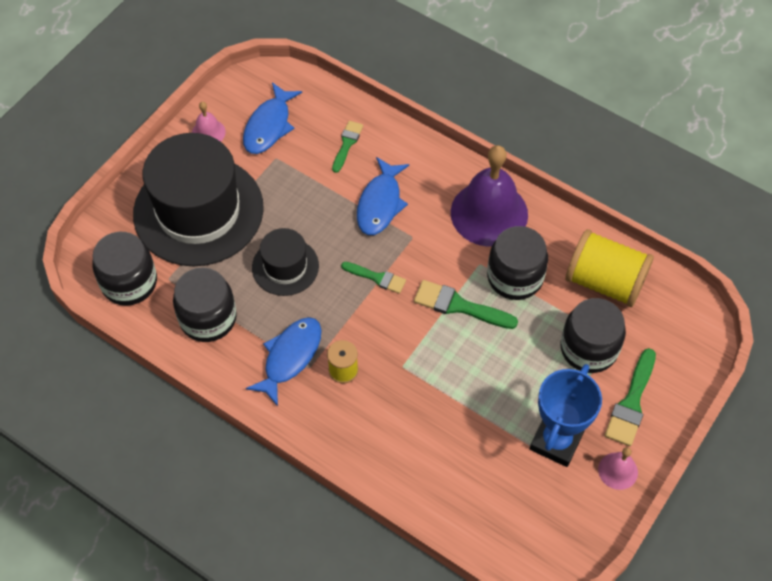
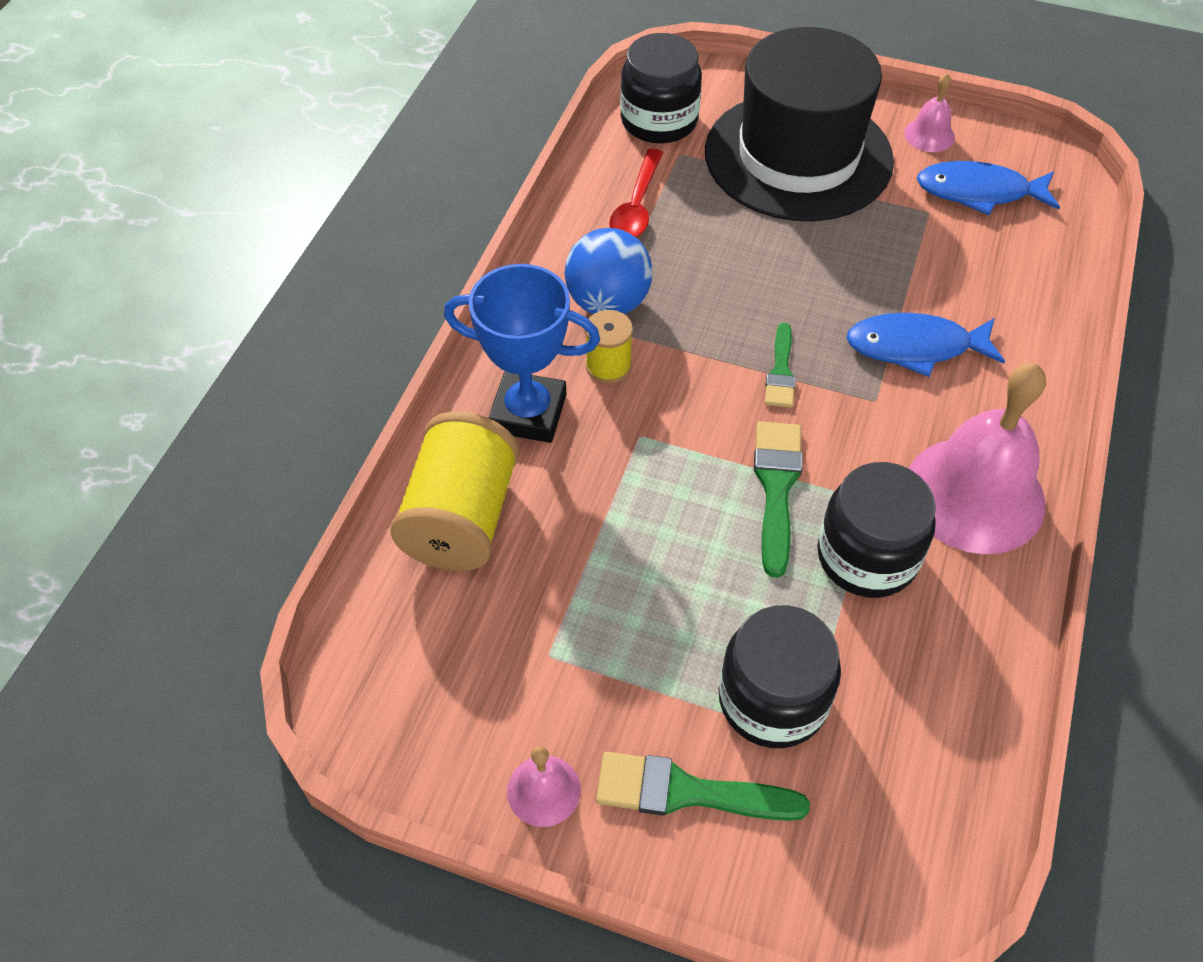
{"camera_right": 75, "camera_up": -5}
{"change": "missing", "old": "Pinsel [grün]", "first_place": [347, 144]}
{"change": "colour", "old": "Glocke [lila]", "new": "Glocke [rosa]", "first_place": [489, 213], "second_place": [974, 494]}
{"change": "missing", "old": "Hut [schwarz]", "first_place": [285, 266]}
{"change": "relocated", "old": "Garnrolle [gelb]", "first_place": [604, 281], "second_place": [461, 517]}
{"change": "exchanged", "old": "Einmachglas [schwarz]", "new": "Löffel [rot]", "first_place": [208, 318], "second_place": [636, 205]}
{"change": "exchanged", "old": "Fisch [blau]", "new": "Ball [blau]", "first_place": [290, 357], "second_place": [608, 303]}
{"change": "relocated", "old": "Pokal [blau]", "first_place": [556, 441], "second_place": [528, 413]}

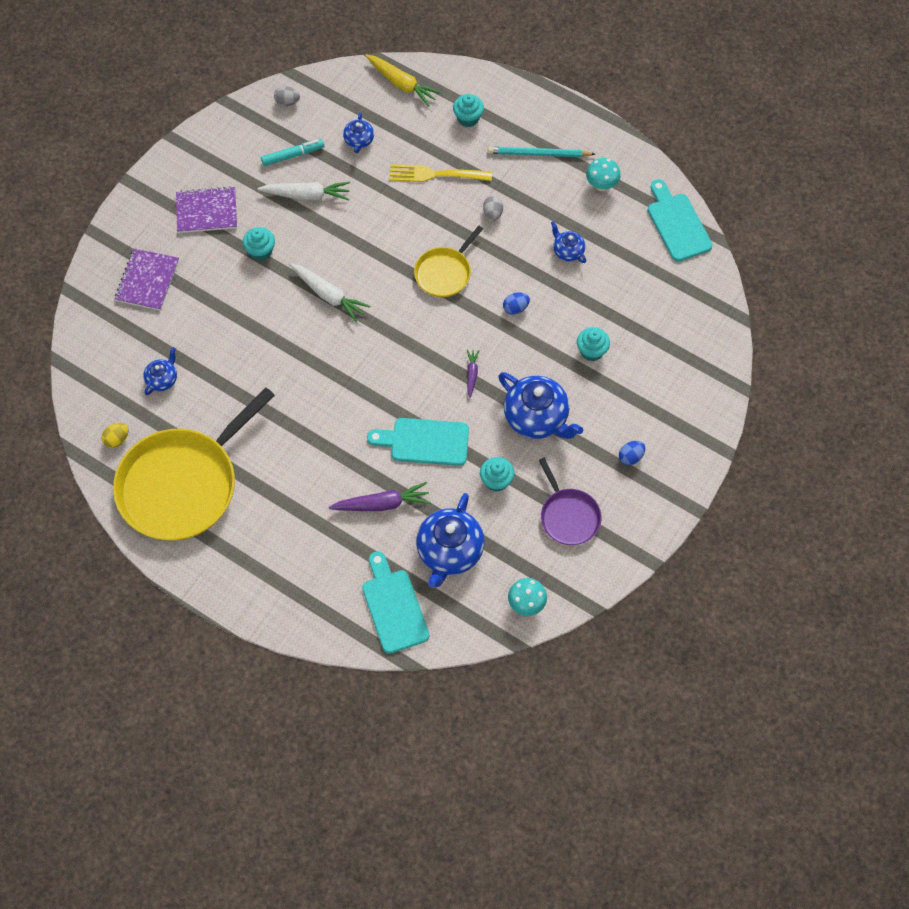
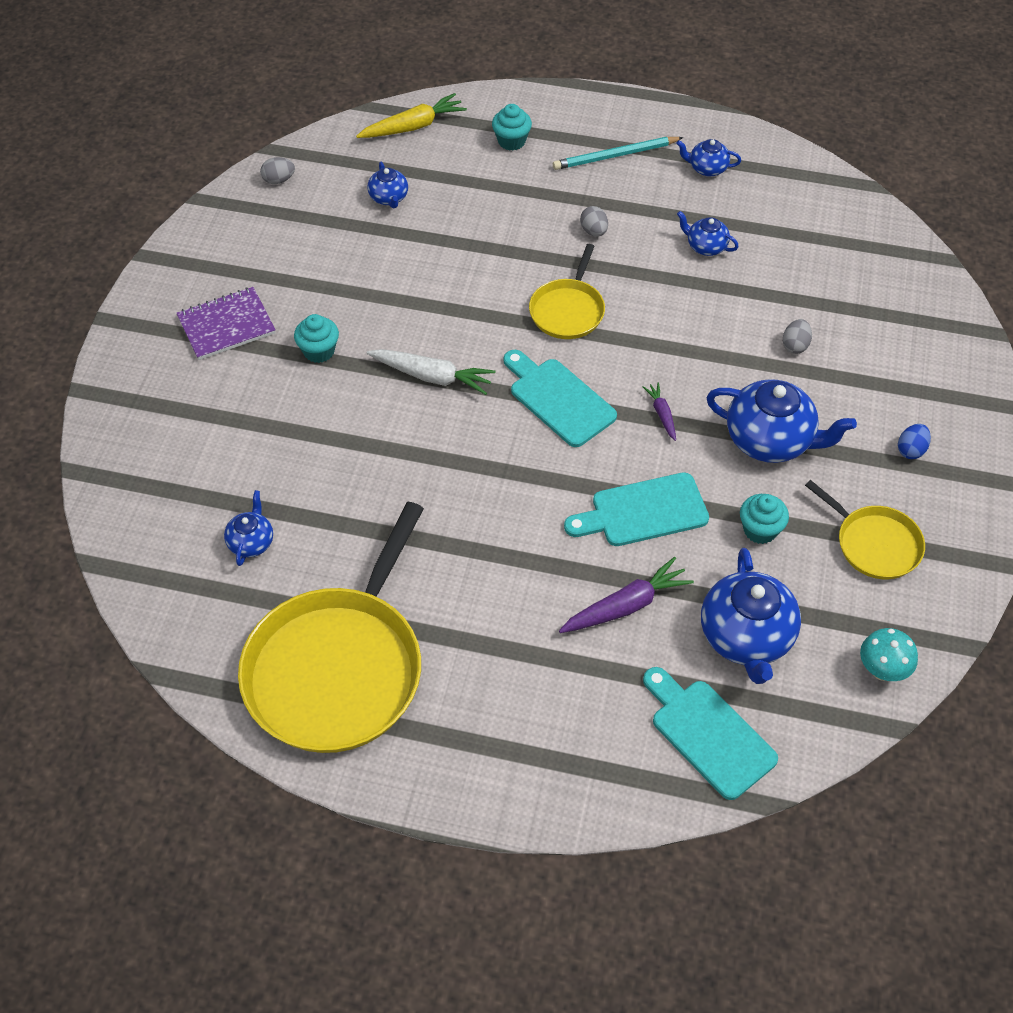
{"camera_right": -20, "camera_up": -10}
{"change": "spun", "old": "Karotte [gelb]", "first_place": [402, 84], "second_place": [413, 126], "degrees": -45}
{"change": "missing", "old": "Filzstift [türkis]", "first_place": [293, 155]}
{"change": "exchanged", "old": "Pilz [türkis]", "new": "Teekanne [blau]", "first_place": [601, 185], "second_place": [707, 168]}
{"change": "missing", "old": "Gabel [gelb]", "first_place": [436, 174]}
{"change": "relocated", "old": "Schneidebrett [türkis]", "first_place": [677, 224], "second_place": [559, 399]}
{"change": "missing", "old": "Karotte [weiß]", "first_place": [307, 195]}
{"change": "missing", "old": "Notizbuch [lila]", "first_place": [147, 280]}
{"change": "missing", "old": "Ei [blau]", "first_place": [515, 308]}
{"change": "exchanged", "old": "Muffin [türkis]", "new": "Ei [grau]", "first_place": [591, 351], "second_place": [795, 345]}
{"change": "missing", "old": "Ei [gelb]", "first_place": [117, 439]}
{"change": "colour", "old": "Pfanne [lila]", "new": "Pfanne [gelb]", "first_place": [568, 516], "second_place": [874, 544]}

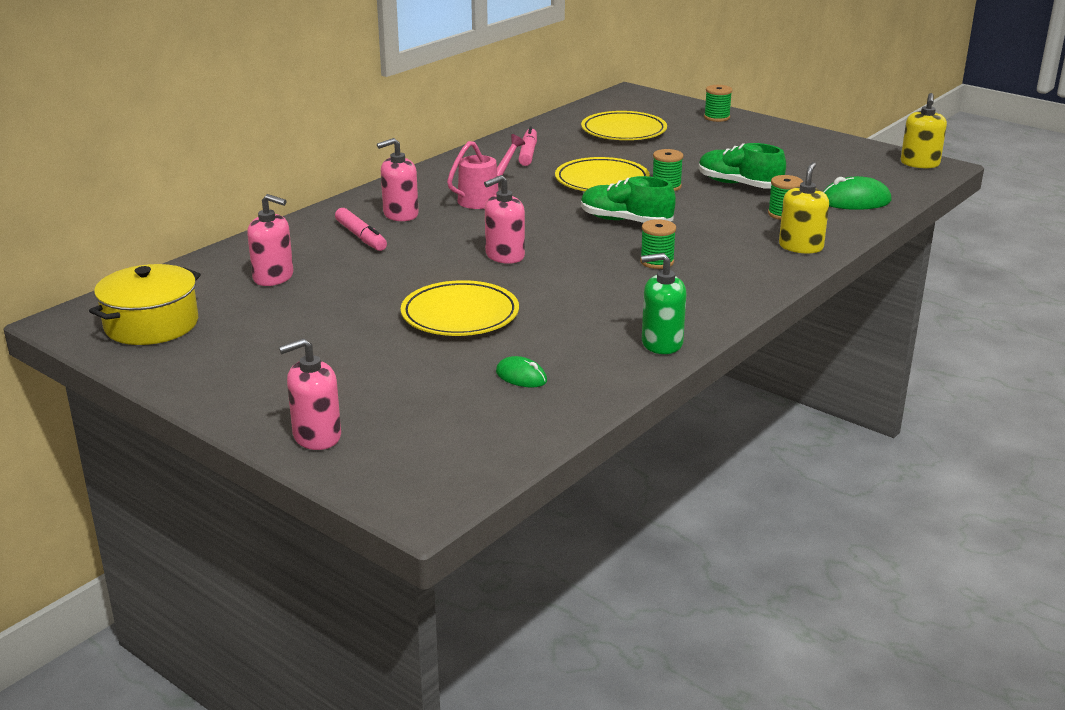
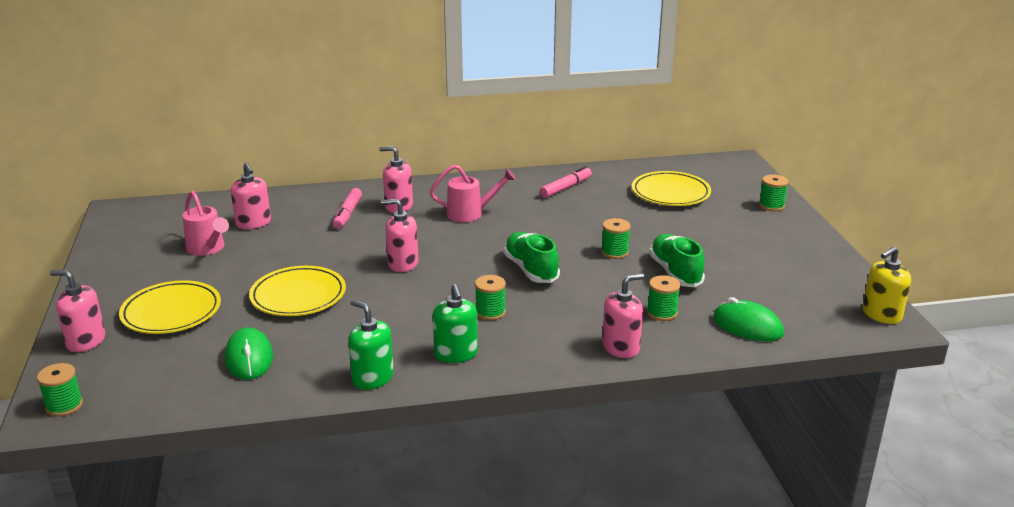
{"camera_right": 40, "camera_up": 0}
{"change": "relocated", "old": "Teller [gelb]", "first_place": [602, 181], "second_place": [171, 312]}
{"change": "colour", "old": "Seifenspender [gelb]", "new": "Seifenspender [rosa]", "first_place": [801, 247], "second_place": [621, 347]}
{"change": "missing", "old": "Kochtopf [gelb]", "first_place": [151, 324]}
{"change": "size", "old": "Computermaus [grün]", "first_place": [521, 376], "second_place": [249, 358], "factor": 1.64}
{"change": "appeared", "new": "Gießkanne [rosa]", "second_place": [208, 249]}
{"change": "appeared", "new": "Seifenspender [grün]", "second_place": [456, 354]}
{"change": "appeared", "new": "Garnrolle [grün]", "second_place": [64, 406]}

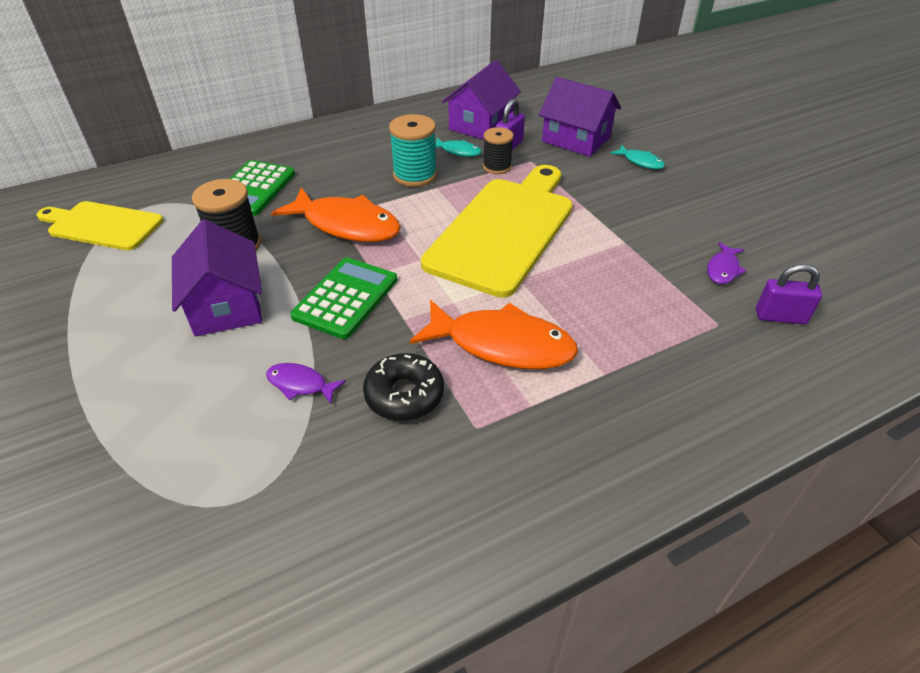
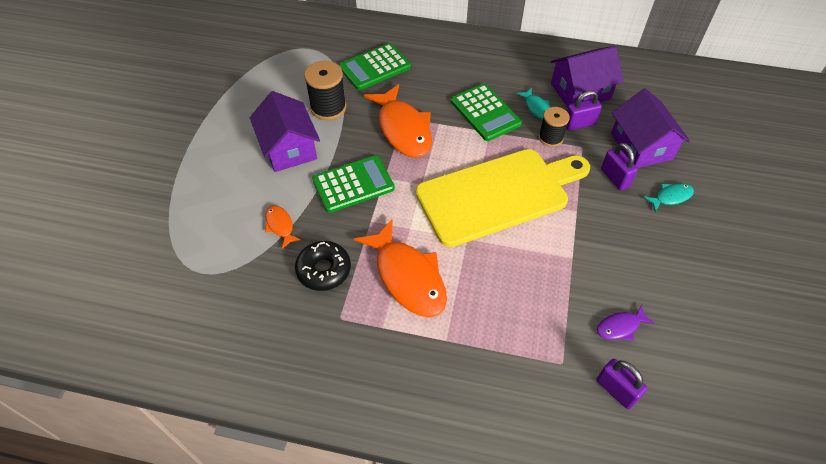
{"camera_right": 40, "camera_up": 10}
{"change": "exchanged", "old": "Garnrolle [türkis]", "new": "Taschenrechner [grün]", "first_place": [415, 175], "second_place": [485, 113]}
{"change": "spun", "old": "Fisch [türkis]", "first_place": [640, 162], "second_place": [670, 197], "degrees": -105}
{"change": "missing", "old": "Schneidebrett [gelb]", "first_place": [102, 225]}
{"change": "spun", "old": "Haus [lila]", "first_place": [226, 305], "second_place": [289, 148], "degrees": -45}
{"change": "colour", "old": "Fisch [lila]", "new": "Fisch [orange]", "first_place": [300, 384], "second_place": [280, 226]}
{"change": "appeared", "new": "Vorhängeschloss [lila]", "second_place": [614, 178]}

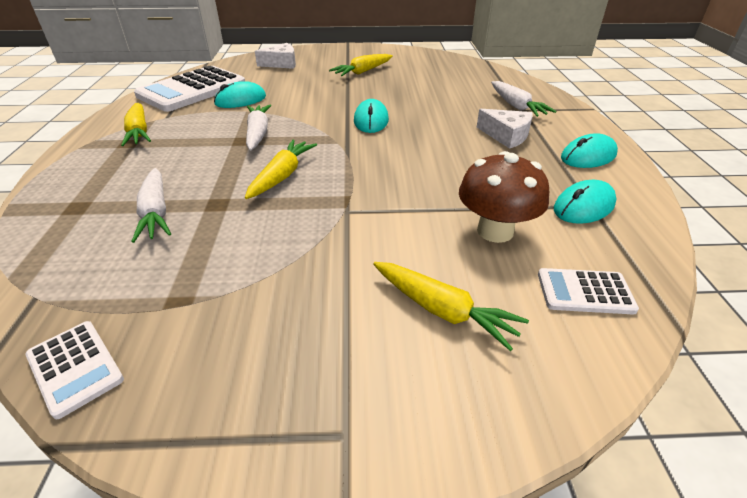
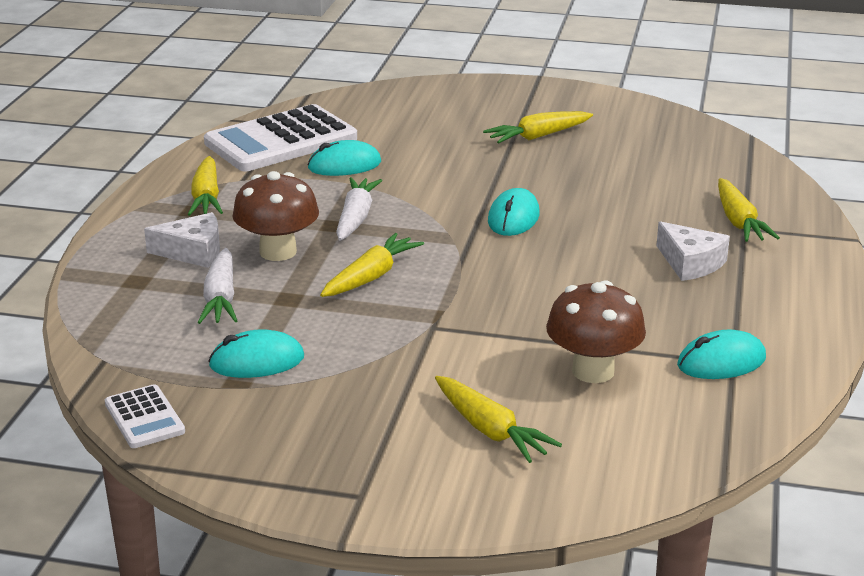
{"camera_right": 15, "camera_up": -10}
{"change": "relocated", "old": "Käse [weiß]", "first_place": [281, 64], "second_place": [193, 252]}
{"change": "colour", "old": "Karotte [weiß]", "new": "Karotte [gelb]", "first_place": [516, 106], "second_place": [738, 221]}
{"change": "relocated", "old": "Computermaus [türkis]", "first_place": [588, 156], "second_place": [257, 361]}
{"change": "missing", "old": "Taschenrechner [weiß]", "first_place": [585, 292]}
{"change": "appeared", "new": "Pilz [braun]", "second_place": [278, 252]}

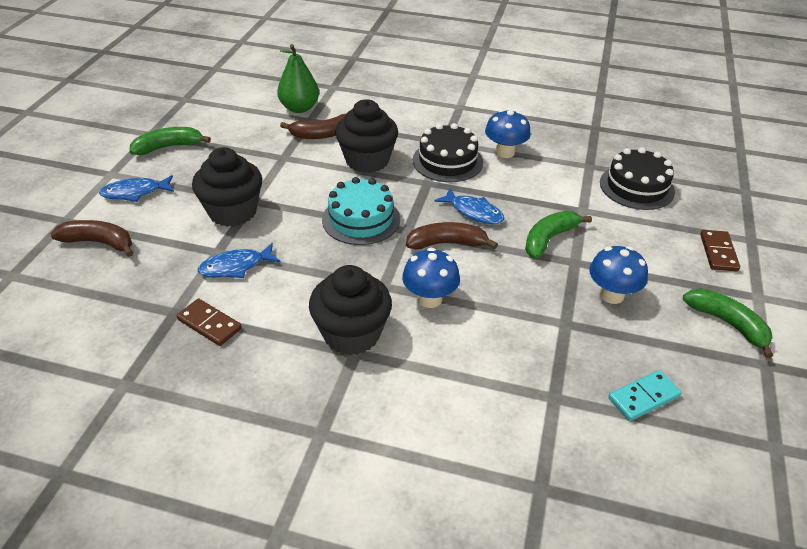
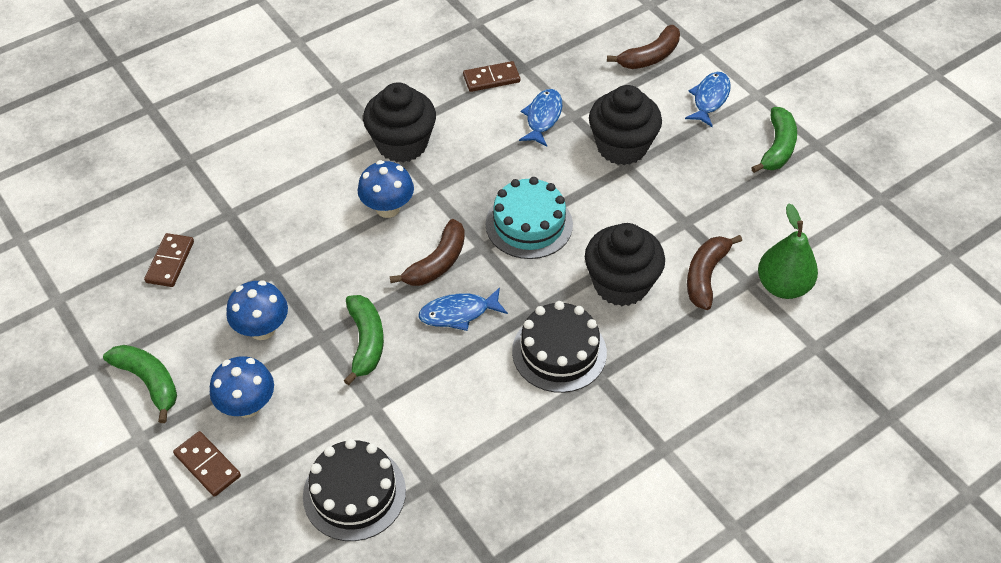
{"camera_right": 130, "camera_up": 10}
{"change": "relocated", "old": "Pilz [blau]", "first_place": [505, 152], "second_place": [247, 405]}
{"change": "spun", "old": "Banane [grün]", "first_place": [728, 323], "second_place": [149, 382], "degrees": -135}
{"change": "colour", "old": "Dominostein [türkis]", "new": "Dominostein [braun]", "first_place": [643, 397], "second_place": [170, 262]}

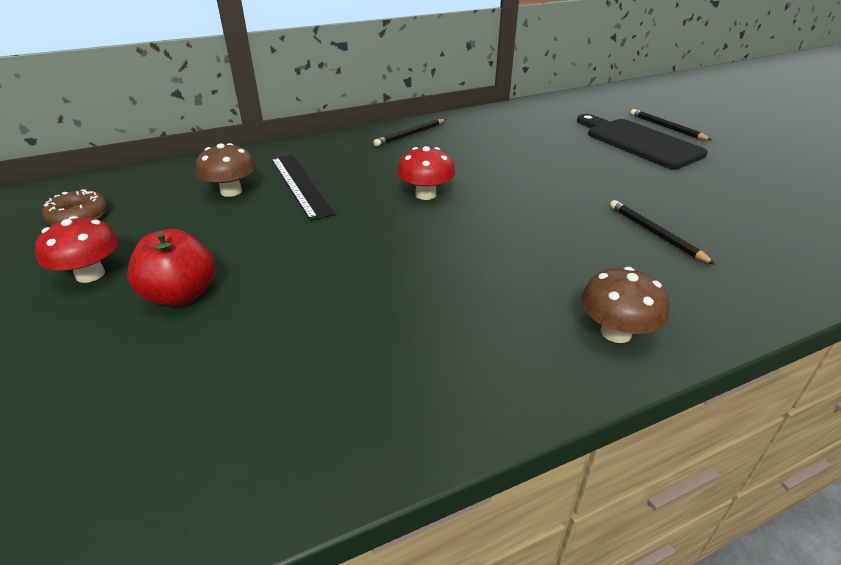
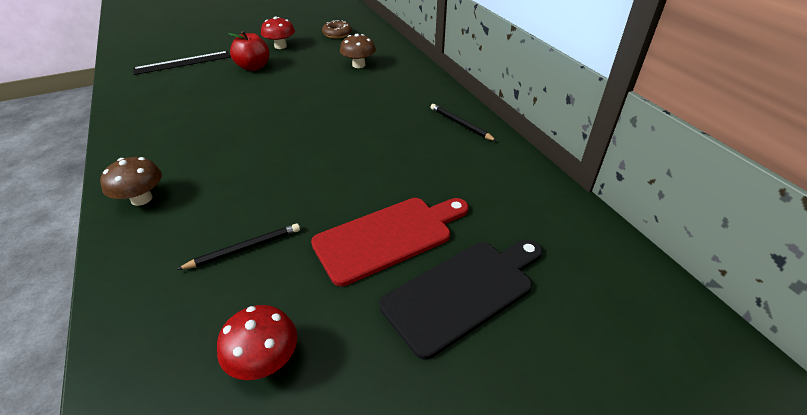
{"camera_right": 90, "camera_up": 5}
{"change": "missing", "old": "Bleistift [schwarz]", "first_place": [666, 127]}
{"change": "relocated", "old": "Pilz [rot]", "first_place": [425, 194], "second_place": [264, 360]}
{"change": "relocated", "old": "Lineal [schwarz]", "first_place": [300, 185], "second_place": [183, 62]}
{"change": "appeared", "new": "Schneidebrett [rot]", "second_place": [388, 237]}

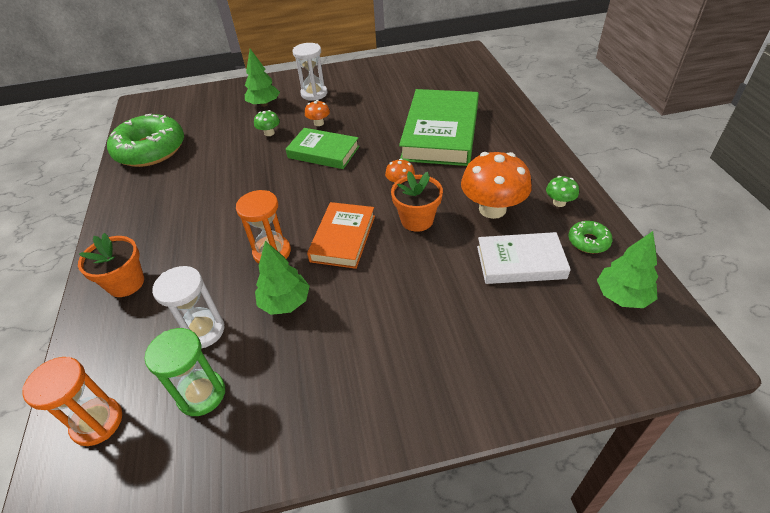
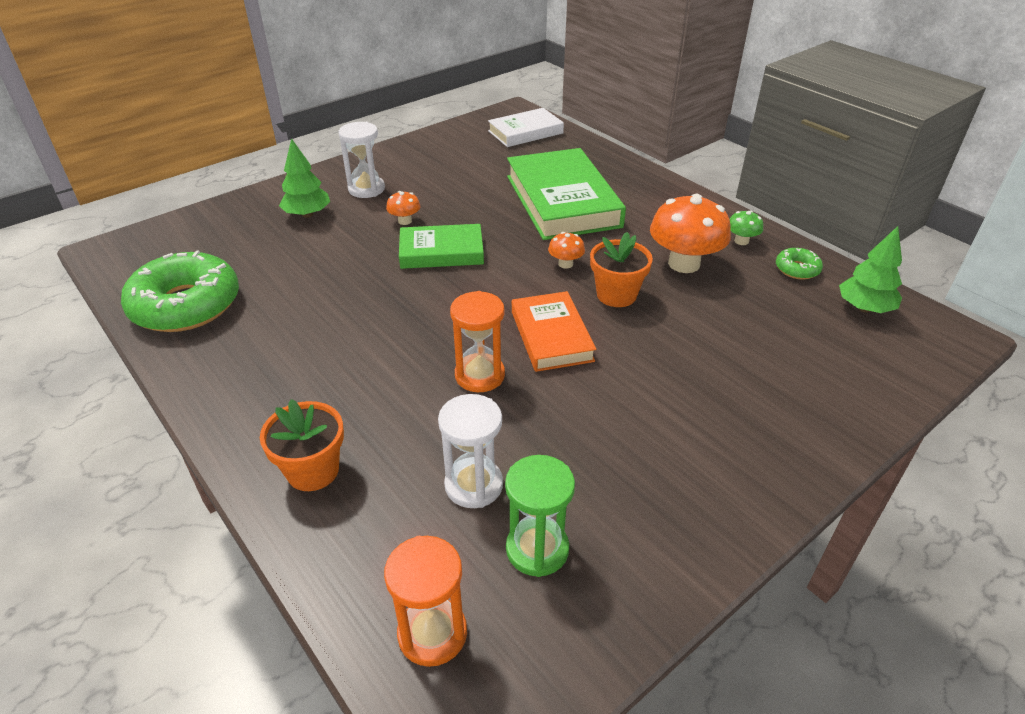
{"camera_right": -30, "camera_up": -5}
{"change": "missing", "old": "Pilz [grün]", "first_place": [269, 133]}
{"change": "relocated", "old": "Buch [weiß]", "first_place": [520, 262], "second_place": [525, 132]}
{"change": "missing", "old": "Baum [grün]", "first_place": [285, 302]}

